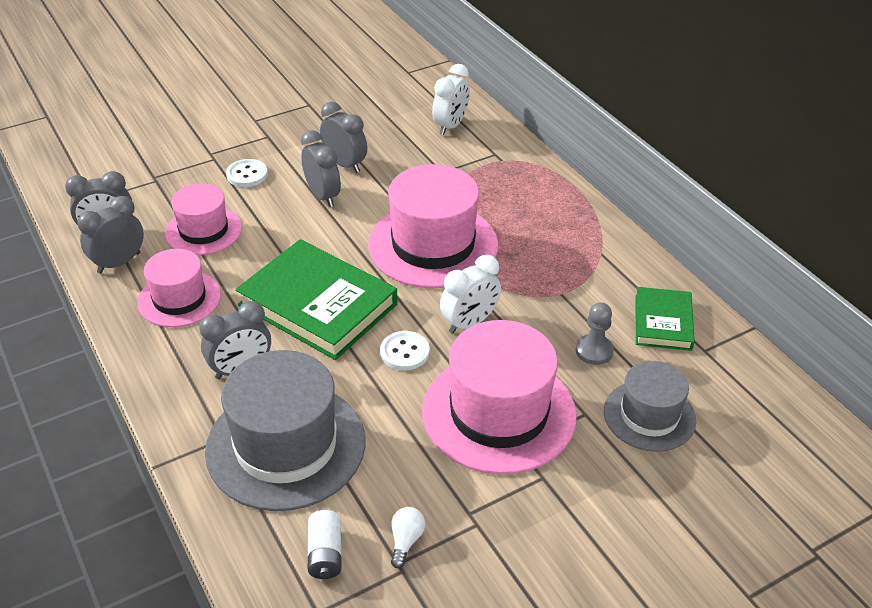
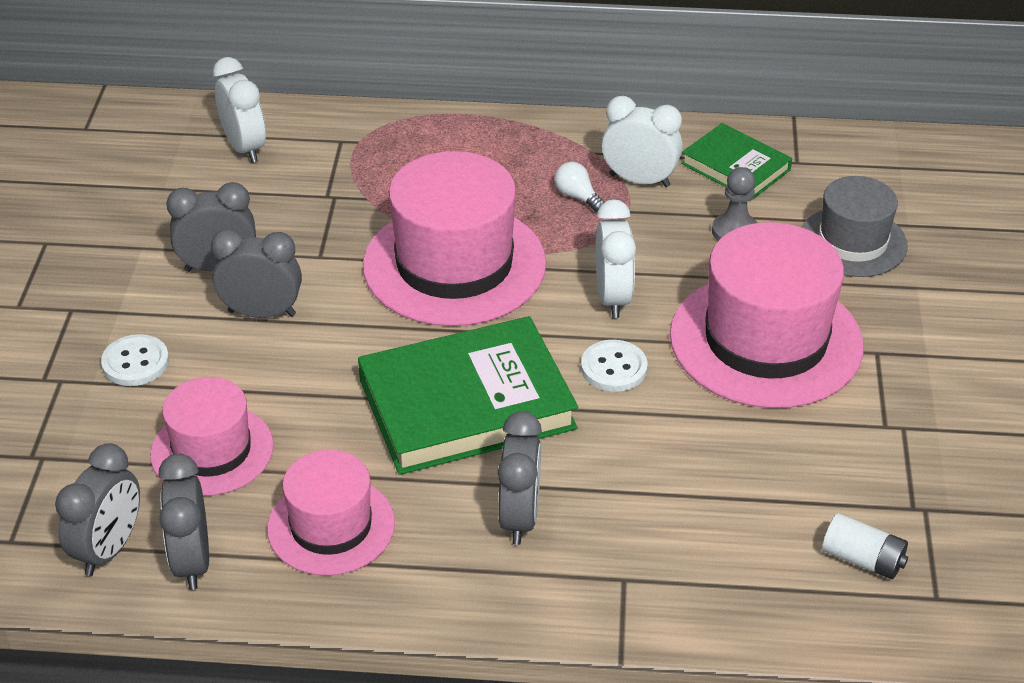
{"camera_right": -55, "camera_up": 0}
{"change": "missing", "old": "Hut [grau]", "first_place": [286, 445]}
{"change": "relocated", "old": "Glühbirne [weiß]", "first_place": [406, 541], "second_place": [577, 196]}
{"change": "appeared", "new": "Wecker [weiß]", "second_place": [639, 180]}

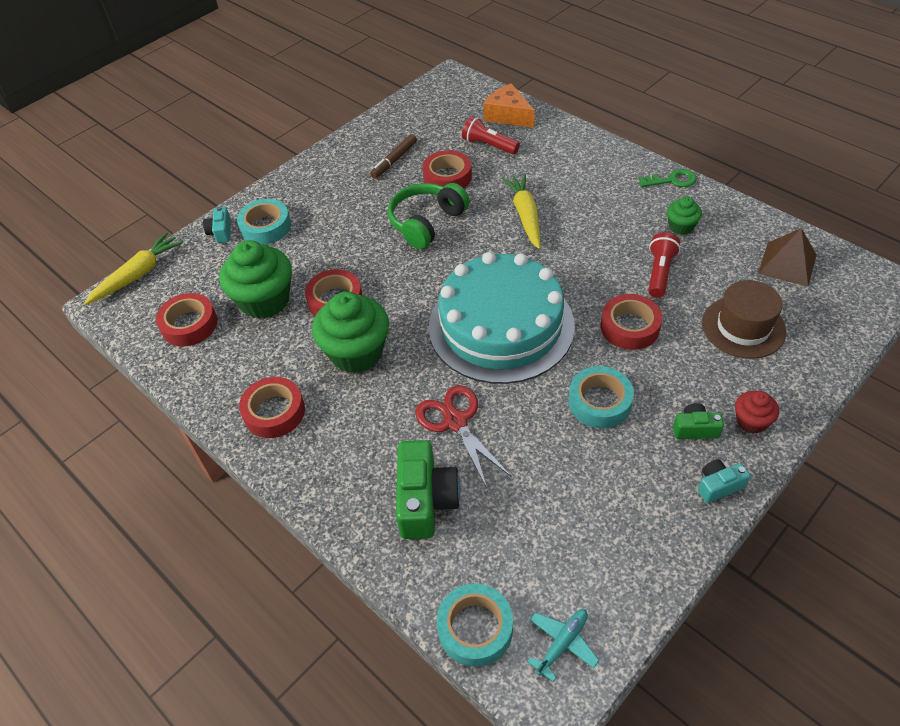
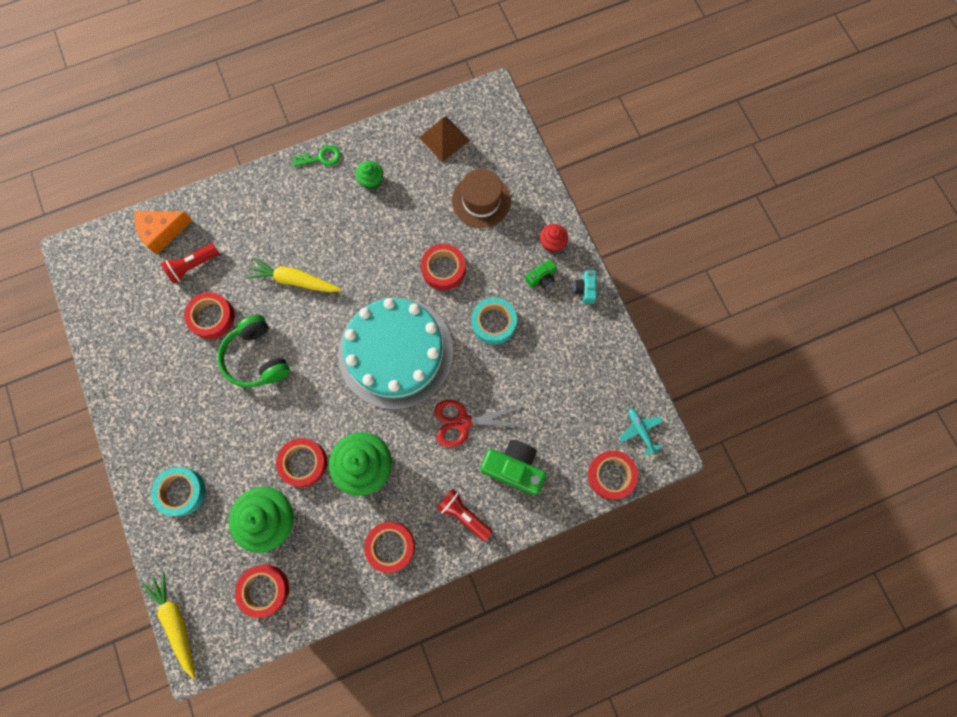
{"camera_right": -70, "camera_up": 25}
{"change": "missing", "old": "Filzstift [braun]", "first_place": [394, 160]}
{"change": "spun", "old": "Schlüssel [grün]", "first_place": [671, 180], "second_place": [321, 158], "degrees": 60}
{"change": "missing", "old": "Kamera [türkis]", "first_place": [221, 232]}
{"change": "relocated", "old": "Taschenlampe [rot]", "first_place": [659, 273], "second_place": [463, 514]}
{"change": "spun", "old": "Kamera [grün]", "first_place": [695, 429], "second_place": [541, 278], "degrees": -150}
{"change": "colour", "old": "Klebeband [türkis]", "new": "Klebeband [rot]", "first_place": [475, 628], "second_place": [611, 475]}

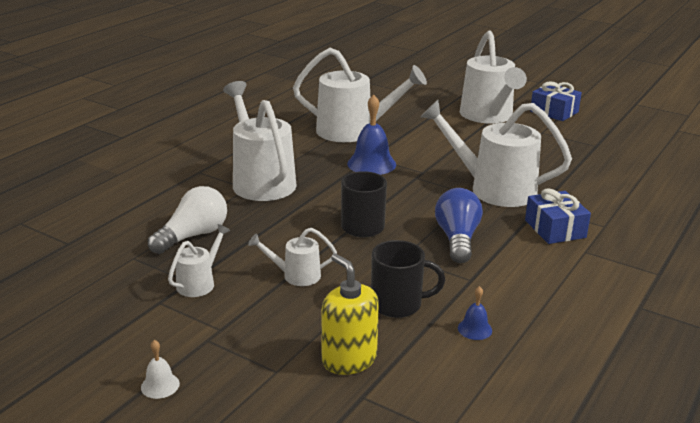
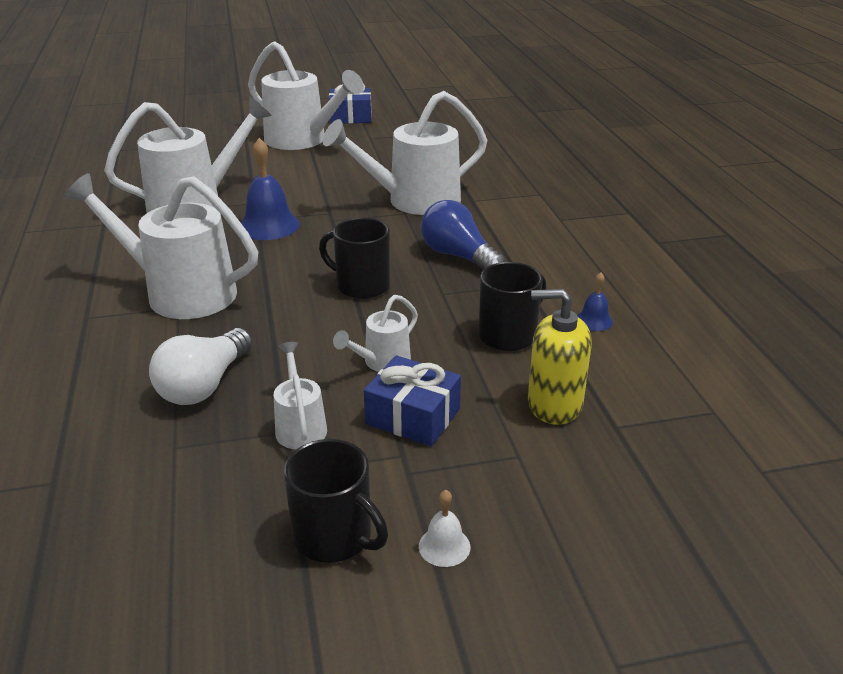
{"camera_right": -45, "camera_up": 5}
{"change": "spun", "old": "Glühbirne [weiß]", "first_place": [193, 236], "second_place": [204, 385], "degrees": -150}
{"change": "relocated", "old": "Geschenk [blau]", "first_place": [555, 229], "second_place": [413, 416]}
{"change": "appeared", "new": "Tasse [schwarz]", "second_place": [335, 537]}

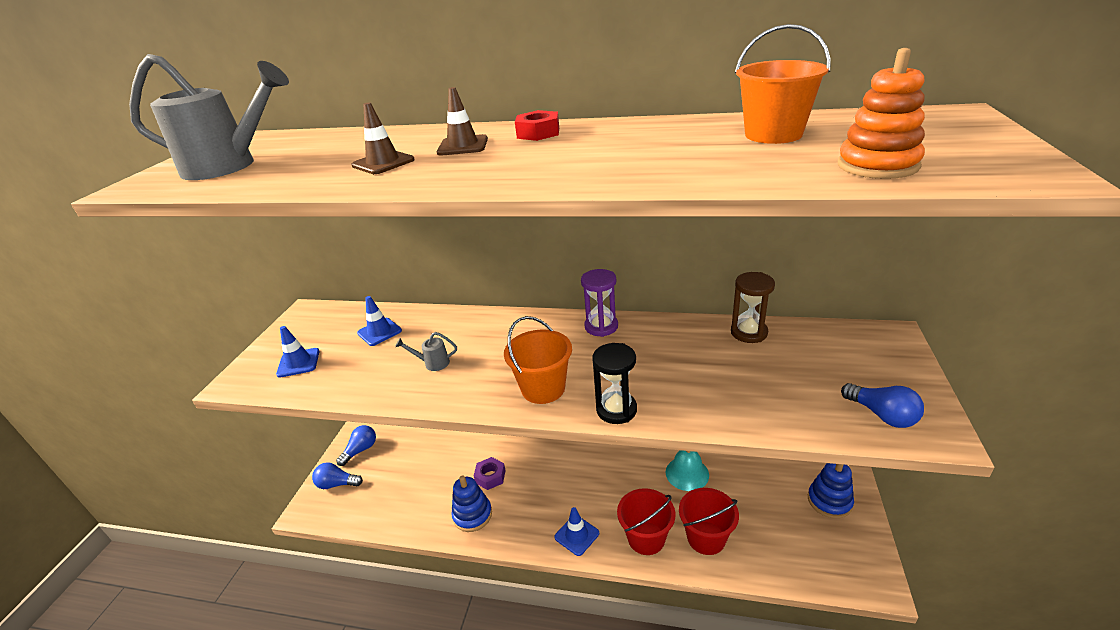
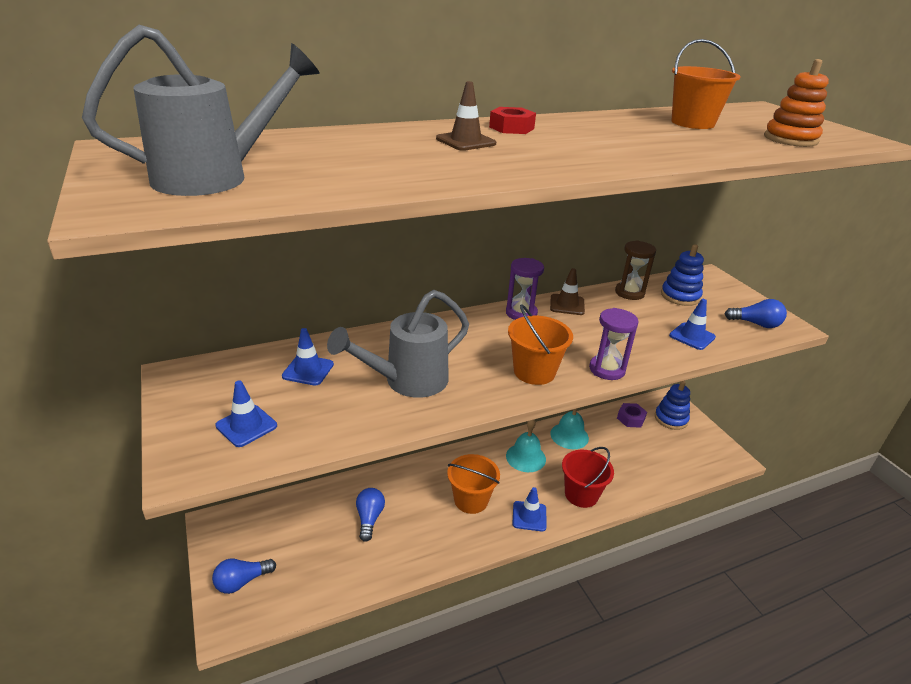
{"camera_right": -40, "camera_up": 0}
{"change": "relocated", "old": "Leitkegel [braun]", "first_place": [383, 163], "second_place": [567, 305]}
{"change": "size", "old": "Gießkanne [grau]", "first_place": [433, 363], "second_place": [408, 381], "factor": 2.36}
{"change": "colour", "old": "Sanduhr [schwarz]", "new": "Sanduhr [lila]", "first_place": [616, 410], "second_place": [607, 369]}
{"change": "relocated", "old": "Glühbirne [blau]", "first_place": [361, 450], "second_place": [369, 518]}
{"change": "relocated", "old": "Sechskantmutter [lila]", "first_place": [490, 476], "second_place": [630, 418]}
{"change": "relocated", "old": "Stapelspielzeug [blau]", "first_place": [472, 515], "second_place": [680, 296]}
{"change": "missing", "old": "Eimer [rot]", "first_place": [706, 538]}
{"change": "appeared", "new": "Leitkegel [blau]", "second_place": [692, 336]}
{"change": "appeared", "new": "Glocke [türkis]", "second_place": [525, 457]}
{"change": "appeared", "new": "Eimer [orange]", "second_place": [471, 500]}

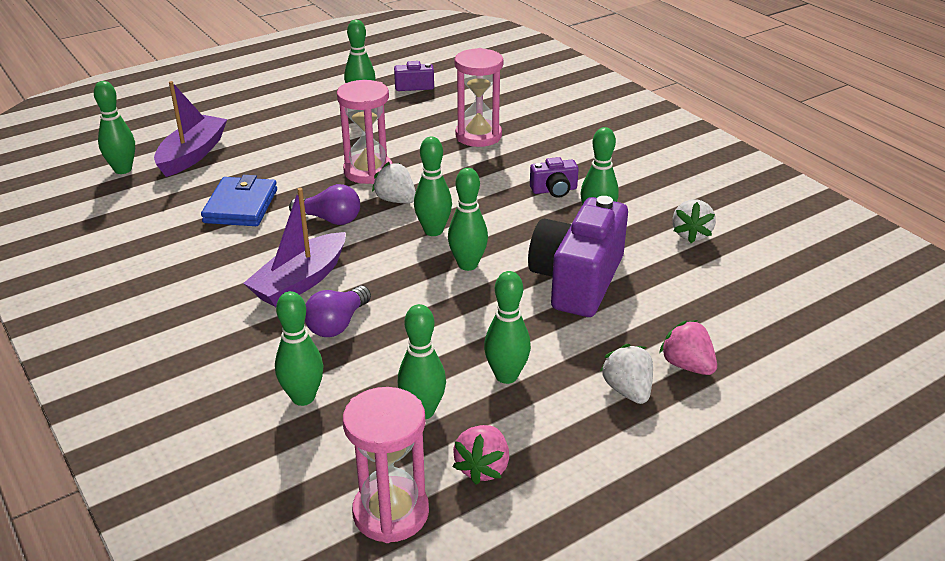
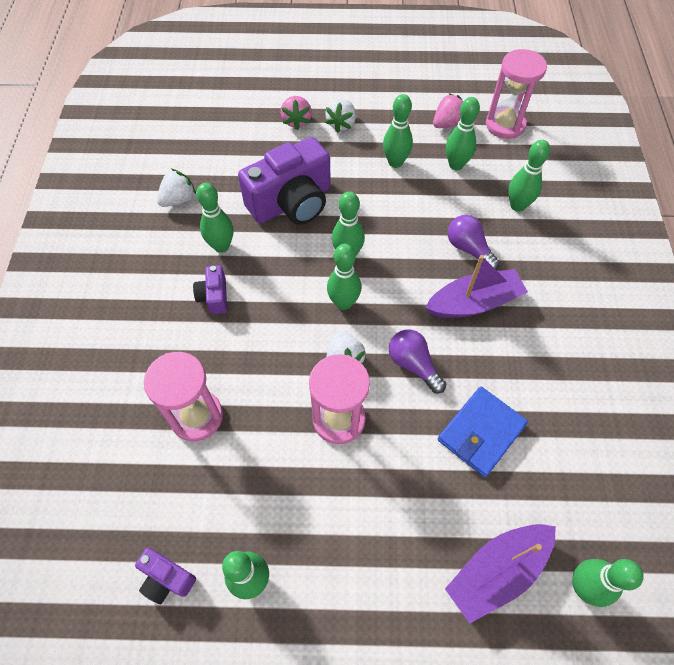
{"camera_right": -145, "camera_up": 25}
{"change": "spun", "old": "Kamera [lila]", "first_place": [554, 190], "second_place": [214, 296], "degrees": -120}
{"change": "spun", "old": "Glühbirne [lila]", "first_place": [337, 324], "second_place": [468, 249], "degrees": -105}

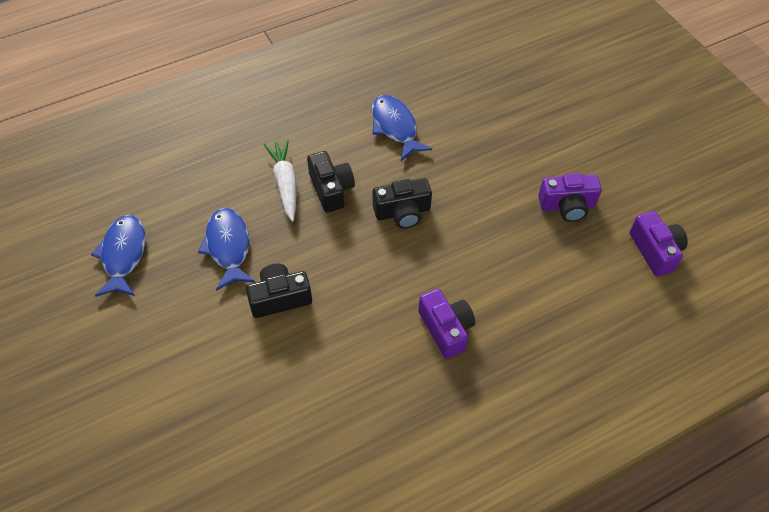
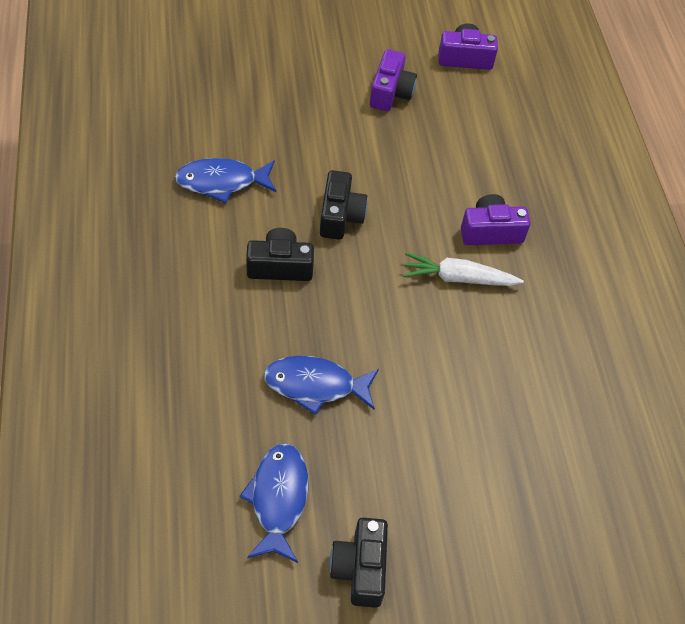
{"camera_right": -75, "camera_up": 0}
{"change": "relocated", "old": "Karotte [weiß]", "first_place": [285, 183], "second_place": [458, 278]}
{"change": "spun", "old": "Fisch [blau]", "first_place": [123, 255], "second_place": [278, 499], "degrees": 75}
{"change": "relocated", "old": "Kamera [schwarz]", "first_place": [280, 298], "second_place": [360, 568]}

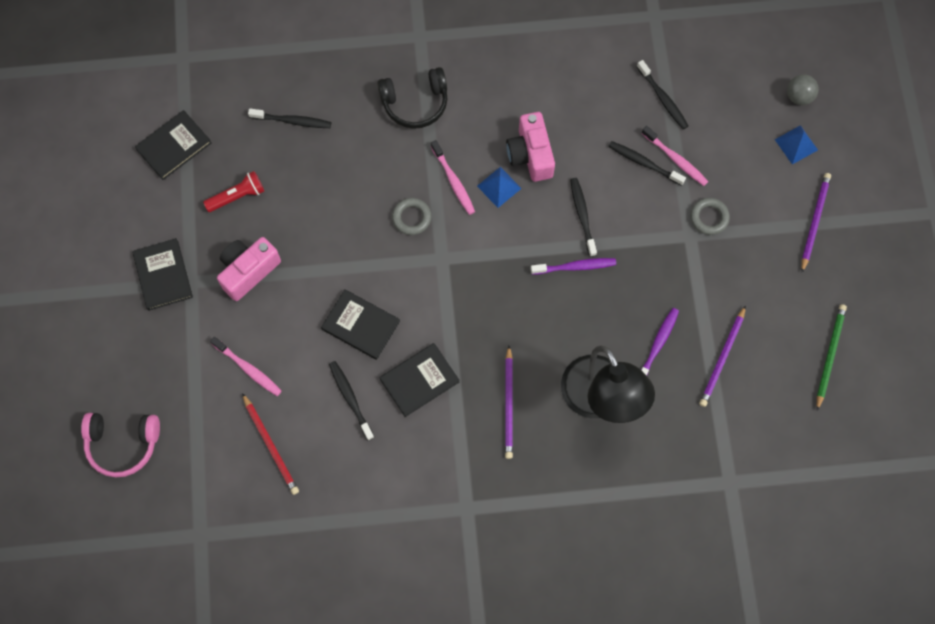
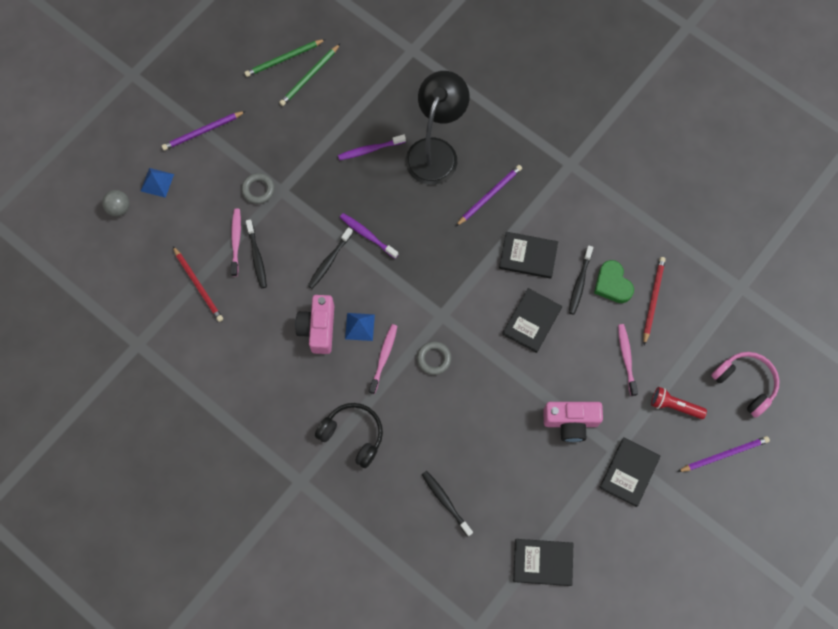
{"camera_right": -135, "camera_up": 0}
{"change": "exchanged", "old": "Zahnbürste [schwarz]", "new": "Bleistift [rot]", "first_place": [663, 98], "second_place": [198, 285]}
{"change": "spun", "old": "Kamera [rosa]", "first_place": [530, 155], "second_place": [318, 328], "degrees": 150}
{"change": "relocated", "old": "Taschenlampe [rot]", "first_place": [237, 196], "second_place": [674, 406]}
{"change": "spun", "old": "Buch [schwarz]", "first_place": [360, 325], "second_place": [531, 321], "degrees": 45}
{"change": "relocated", "old": "Bleistift [lila]", "first_place": [722, 358], "second_place": [724, 454]}
{"change": "appeared", "new": "Bleistift [grün]", "second_place": [310, 76]}
{"change": "appeared", "new": "Herz [grün]", "second_place": [612, 284]}

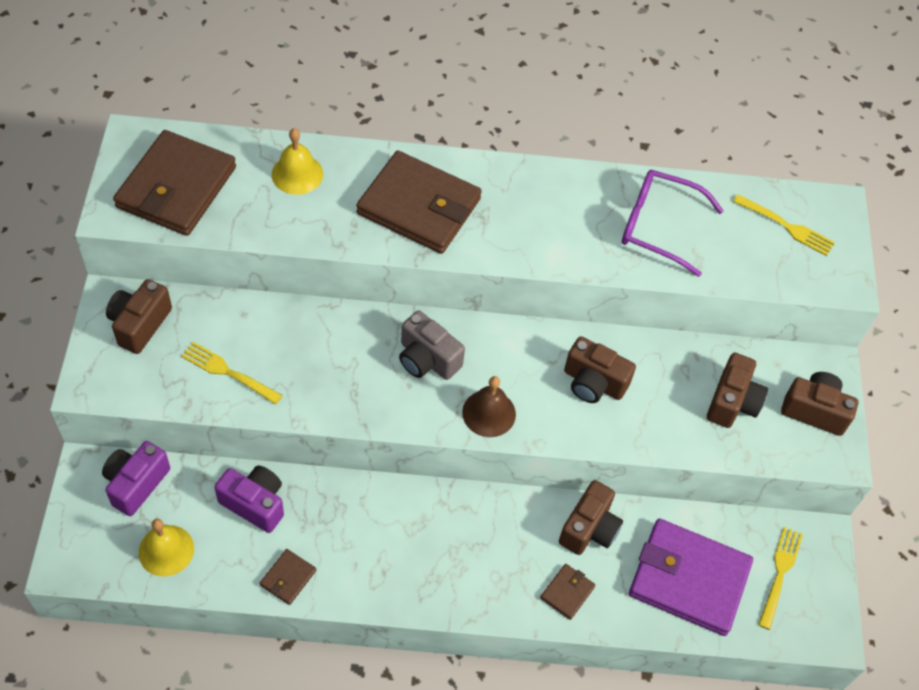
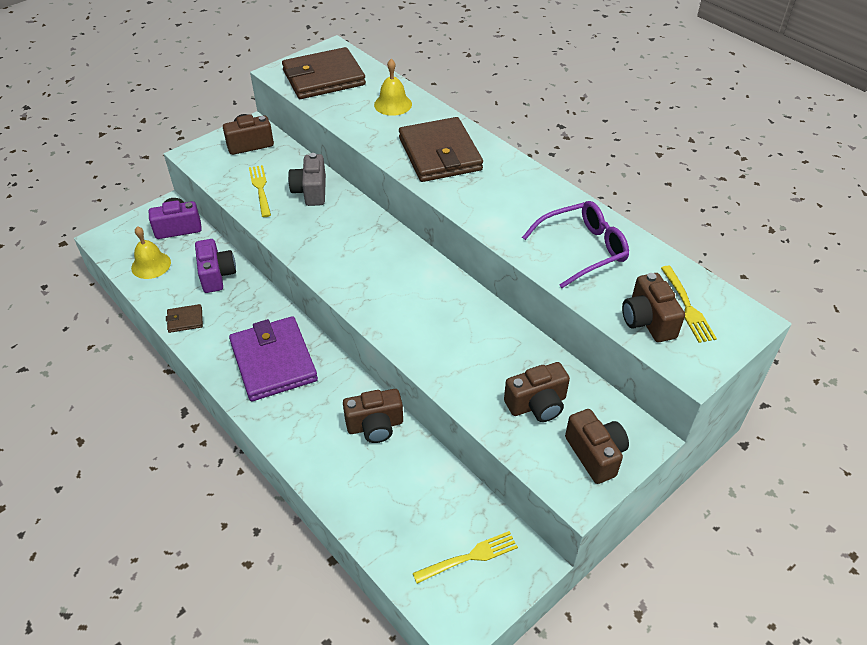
{"camera_right": 50, "camera_up": -10}
{"change": "spun", "old": "Brille [lila]", "first_place": [657, 226], "second_place": [584, 249], "degrees": 90}
{"change": "relocated", "old": "Kamera [grau]", "first_place": [427, 359], "second_place": [311, 191]}
{"change": "relocated", "old": "Kamera [braun]", "first_place": [593, 383], "second_place": [647, 321]}
{"change": "missing", "old": "Glocke [braun]", "first_place": [489, 413]}
{"change": "relocated", "old": "Geldbörse [lila]", "first_place": [689, 579], "second_place": [273, 362]}
{"change": "missing", "old": "Geldbörse [braun]", "first_place": [567, 592]}

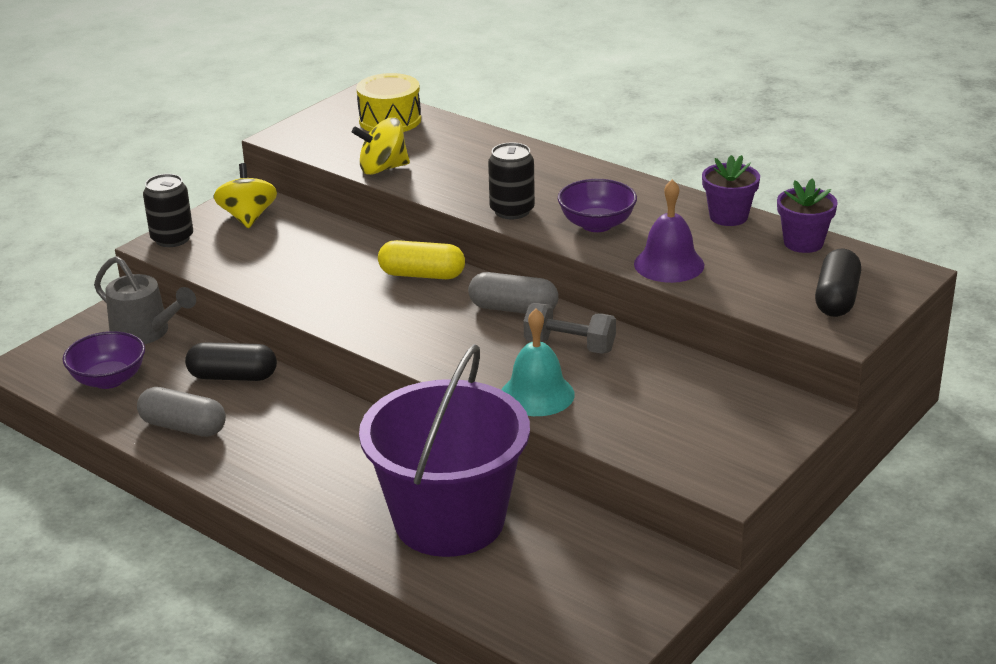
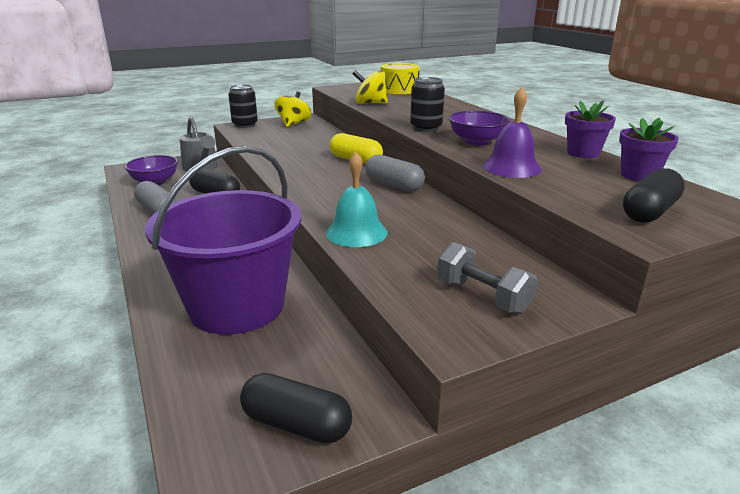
{"camera_right": 25, "camera_up": -5}
{"change": "relocated", "old": "Hantel [grau]", "first_place": [569, 346], "second_place": [482, 297]}
{"change": "appeared", "new": "Kapsel [schwarz]", "second_place": [296, 424]}

